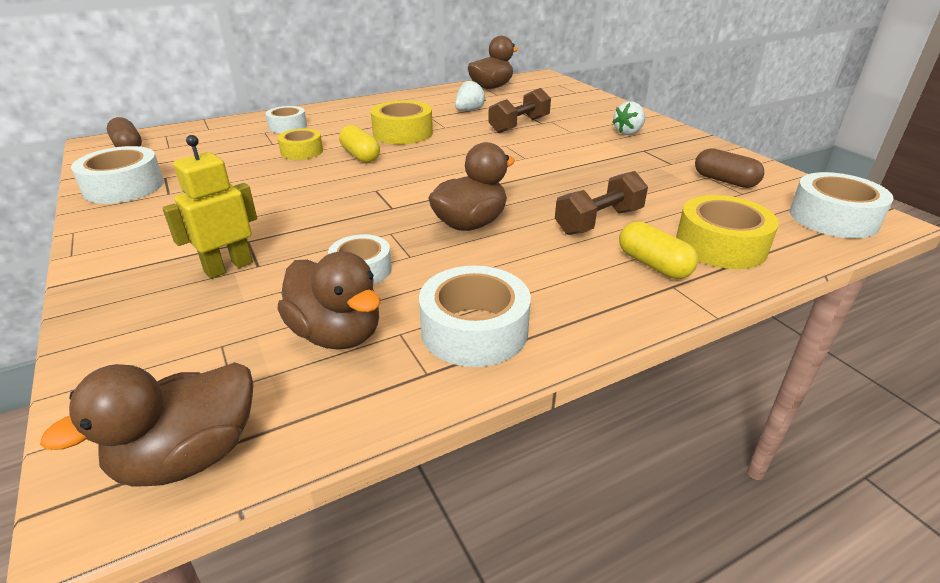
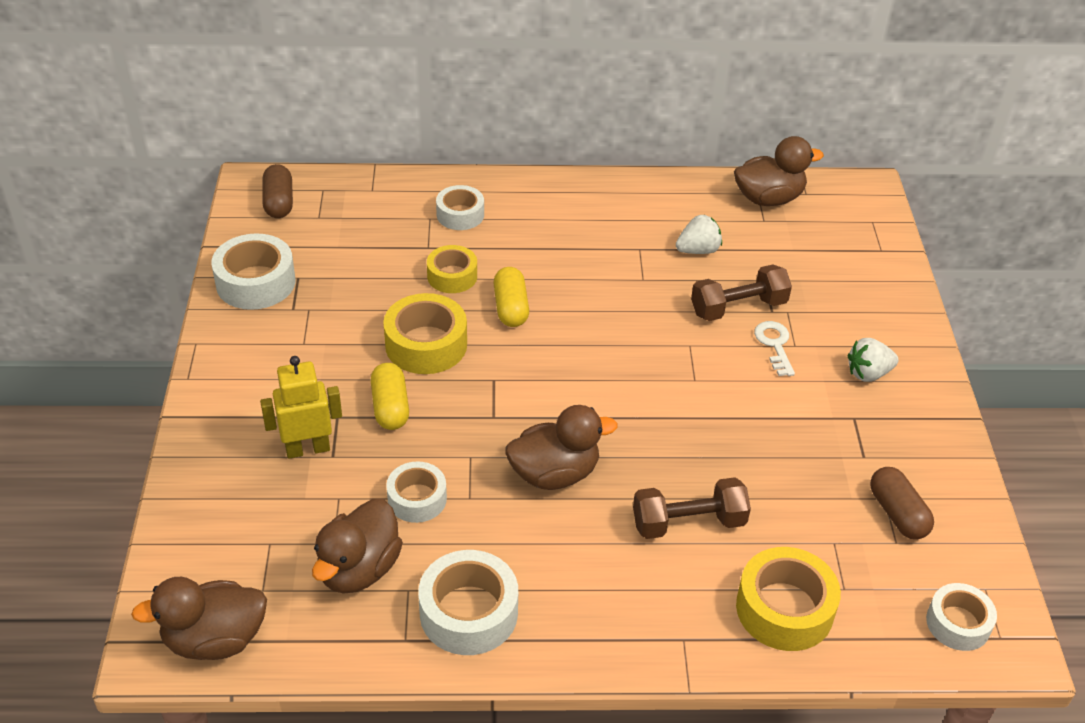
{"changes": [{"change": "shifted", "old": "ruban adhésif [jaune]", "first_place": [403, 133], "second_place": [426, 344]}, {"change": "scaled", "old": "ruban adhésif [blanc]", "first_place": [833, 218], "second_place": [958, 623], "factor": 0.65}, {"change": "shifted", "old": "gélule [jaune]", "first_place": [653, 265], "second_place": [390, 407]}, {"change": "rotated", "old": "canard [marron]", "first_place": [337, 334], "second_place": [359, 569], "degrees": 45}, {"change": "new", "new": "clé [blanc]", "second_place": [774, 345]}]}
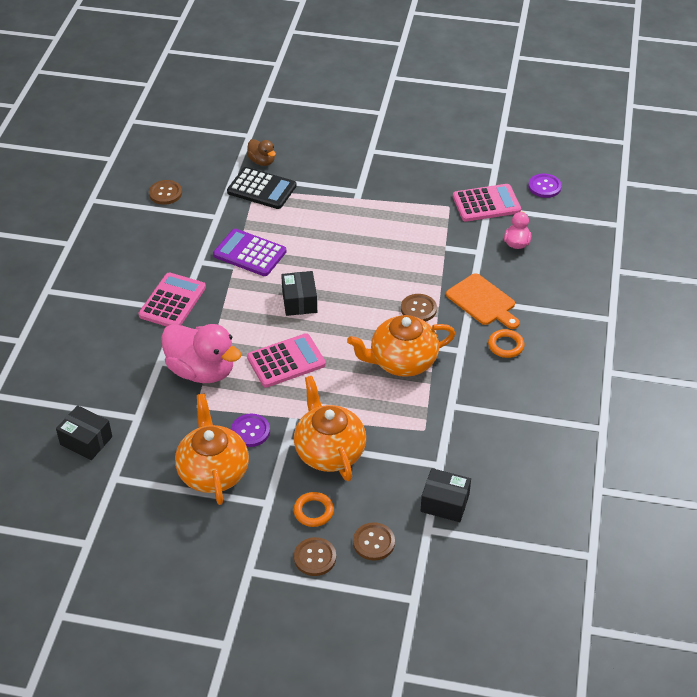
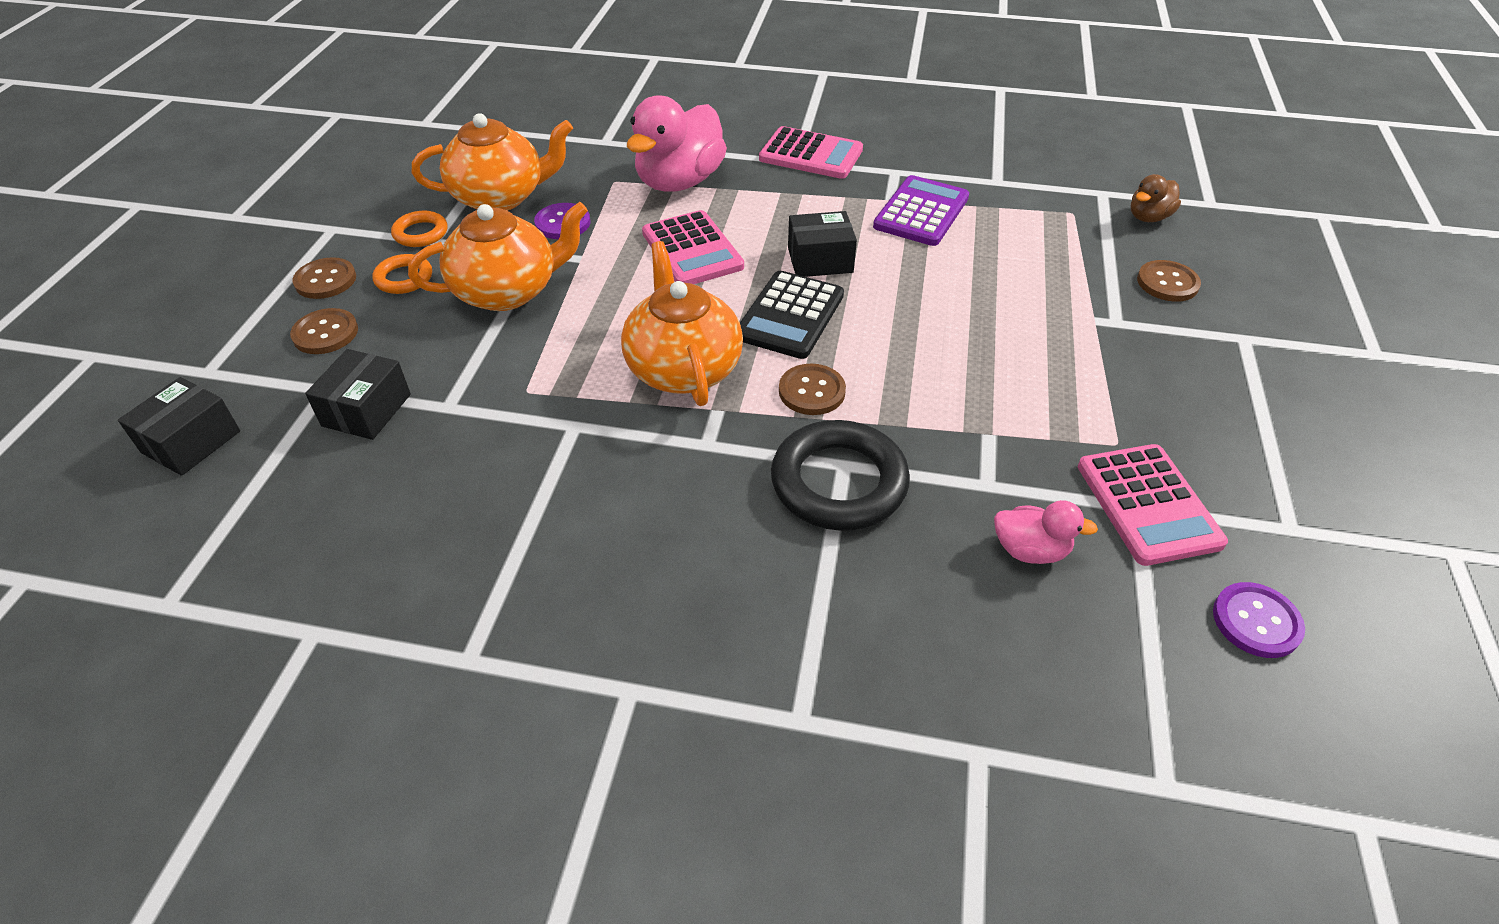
{"changes": [{"change": "shifted", "old": "calculatrice [noir]", "first_place": [261, 189], "second_place": [790, 316]}, {"change": "shifted", "old": "bouton [marron]", "first_place": [165, 193], "second_place": [1167, 283]}, {"change": "swapped", "old": "planche à découper [orange]", "new": "anneau [noir]", "first_place": [482, 301], "second_place": [839, 482]}, {"change": "shifted", "old": "anneau [orange]", "first_place": [505, 346], "second_place": [421, 233]}, {"change": "shifted", "old": "boîte [noir]", "first_place": [86, 441], "second_place": [191, 442]}]}
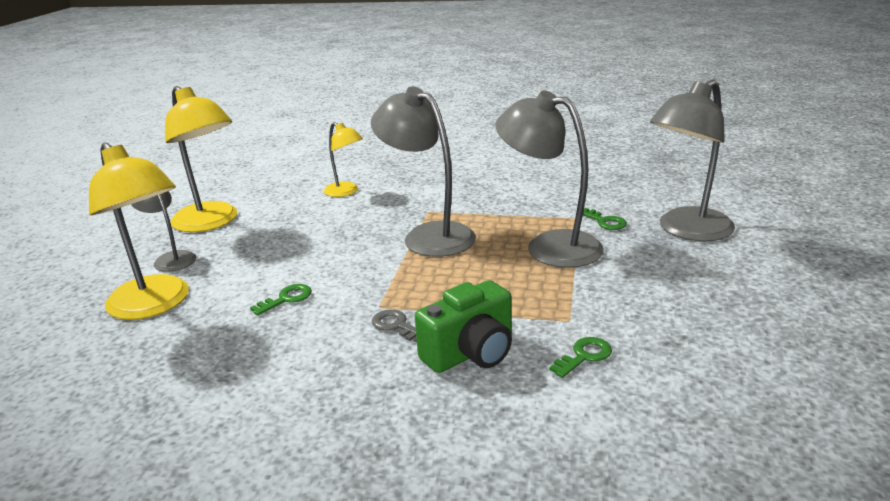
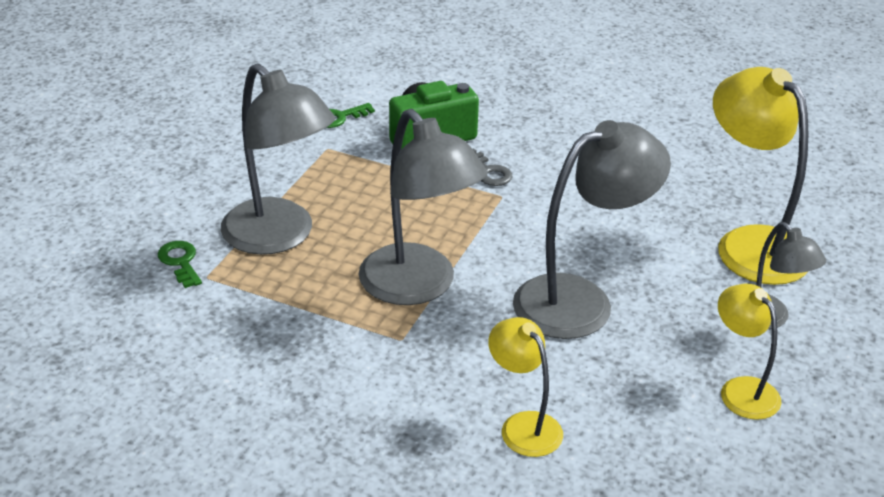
{"changes": [{"change": "shifted", "old": "lampe [gris]", "first_place": [687, 231], "second_place": [580, 300]}, {"change": "scaled", "old": "lampe [jaune]", "first_place": [211, 223], "second_place": [741, 389], "factor": 0.56}, {"change": "gone", "old": "clé [vert]", "first_place": [286, 299]}]}
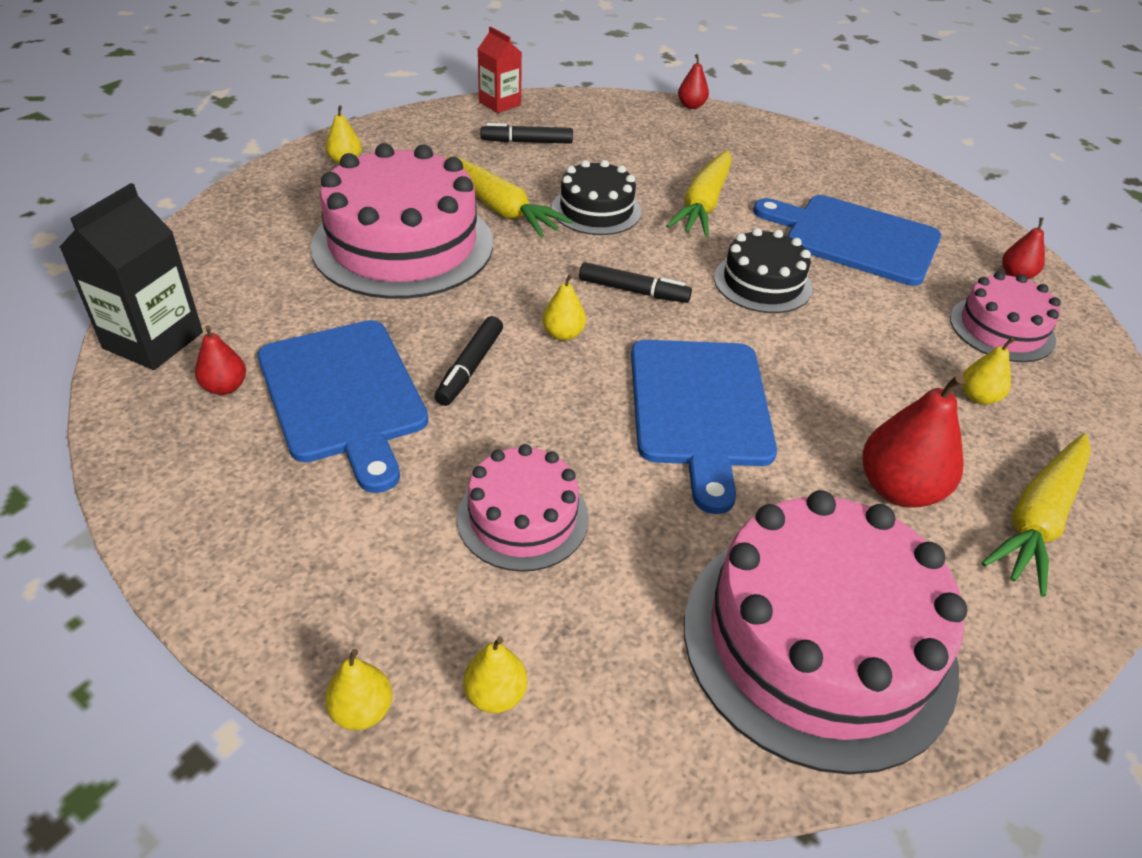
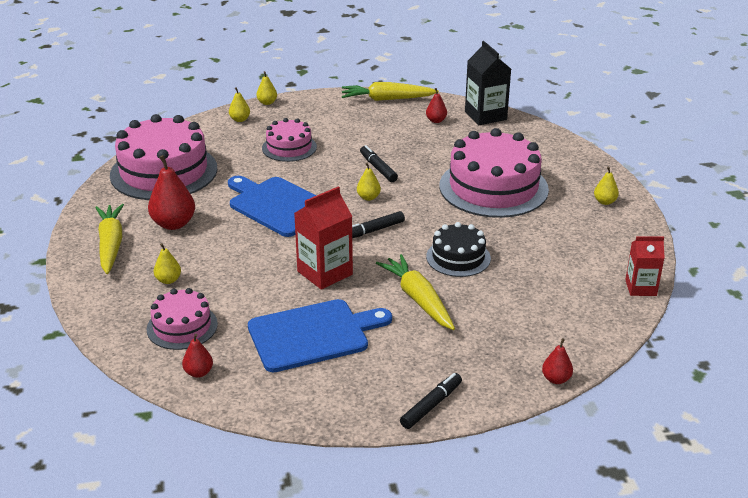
{"changes": [{"change": "shifted", "old": "feutre [noir]", "first_place": [527, 142], "second_place": [431, 405]}, {"change": "shifted", "old": "carotte [jaune]", "first_place": [501, 208], "second_place": [387, 99]}, {"change": "swapped", "old": "gâteau [noir]", "new": "brique de lait [rouge]", "first_place": [762, 283], "second_place": [325, 273]}, {"change": "gone", "old": "planche à découper [bleu]", "first_place": [343, 395]}]}
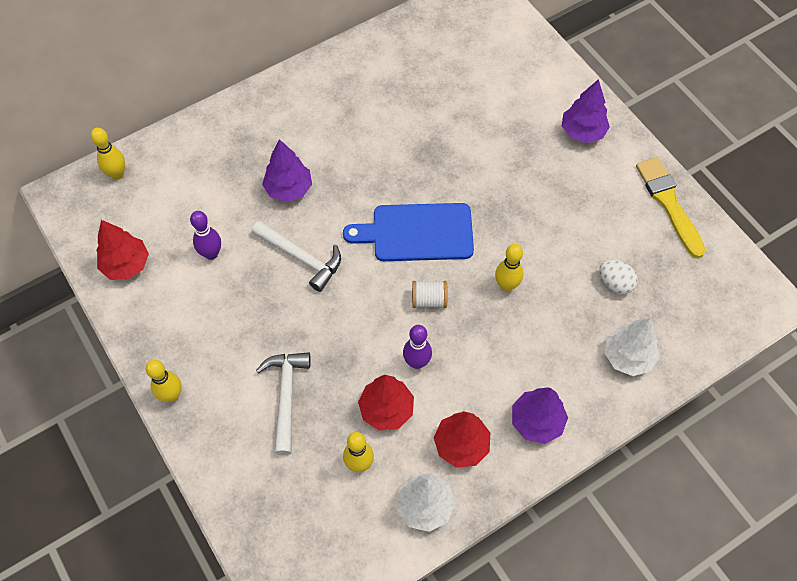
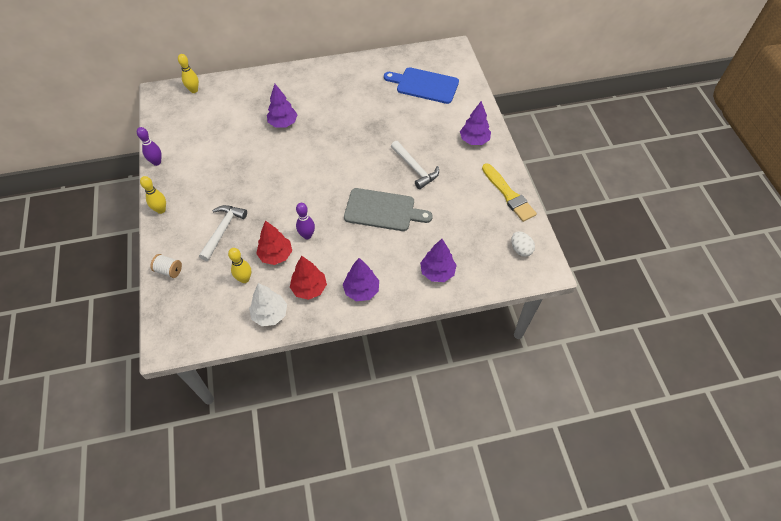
{"changes": [{"change": "rotated", "old": "pinceau [jaune]", "first_place": [668, 203], "second_place": [508, 194], "degrees": 150}, {"change": "shifted", "old": "planche à découper [bleu]", "first_place": [417, 233], "second_place": [424, 85]}, {"change": "shifted", "old": "quille [violet]", "first_place": [211, 254], "second_place": [157, 162]}, {"change": "gone", "old": "arbre [rouge]", "first_place": [126, 265]}, {"change": "shifted", "old": "marteau [blanc]", "first_place": [301, 258], "second_place": [415, 168]}, {"change": "swapped", "old": "quille [jaune]", "new": "planche à découper [gris]", "first_place": [506, 285], "second_place": [383, 210]}, {"change": "shifted", "old": "œuf [blanc]", "first_place": [615, 283], "second_place": [520, 249]}, {"change": "shifted", "old": "bobine [blanc]", "first_place": [429, 300], "second_place": [169, 270]}, {"change": "repainted", "old": "arbre [blanc]", "new": "arbre [violet]", "first_place": [627, 356], "second_place": [437, 272]}]}
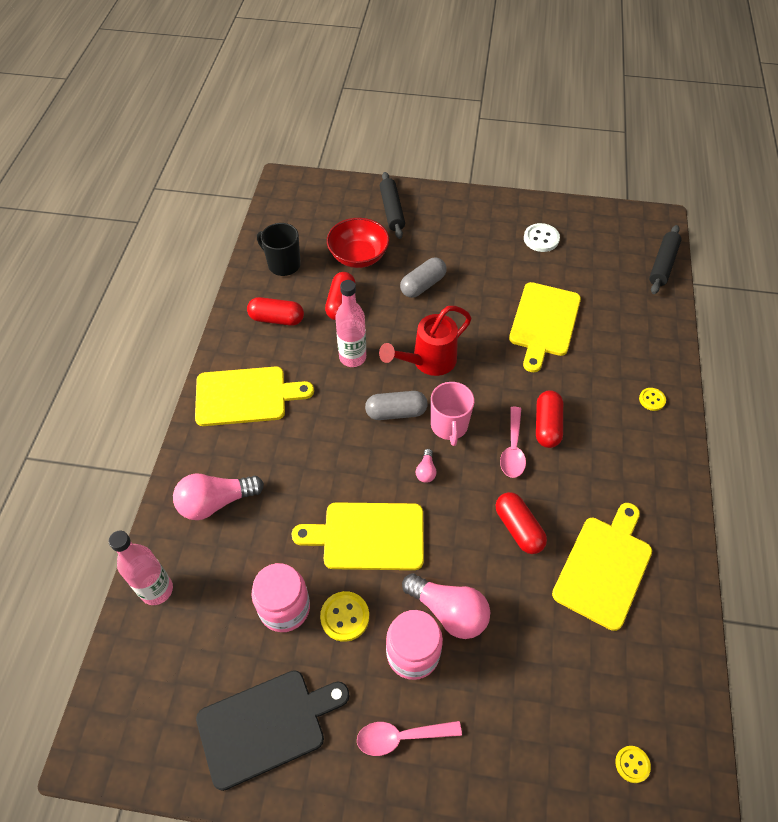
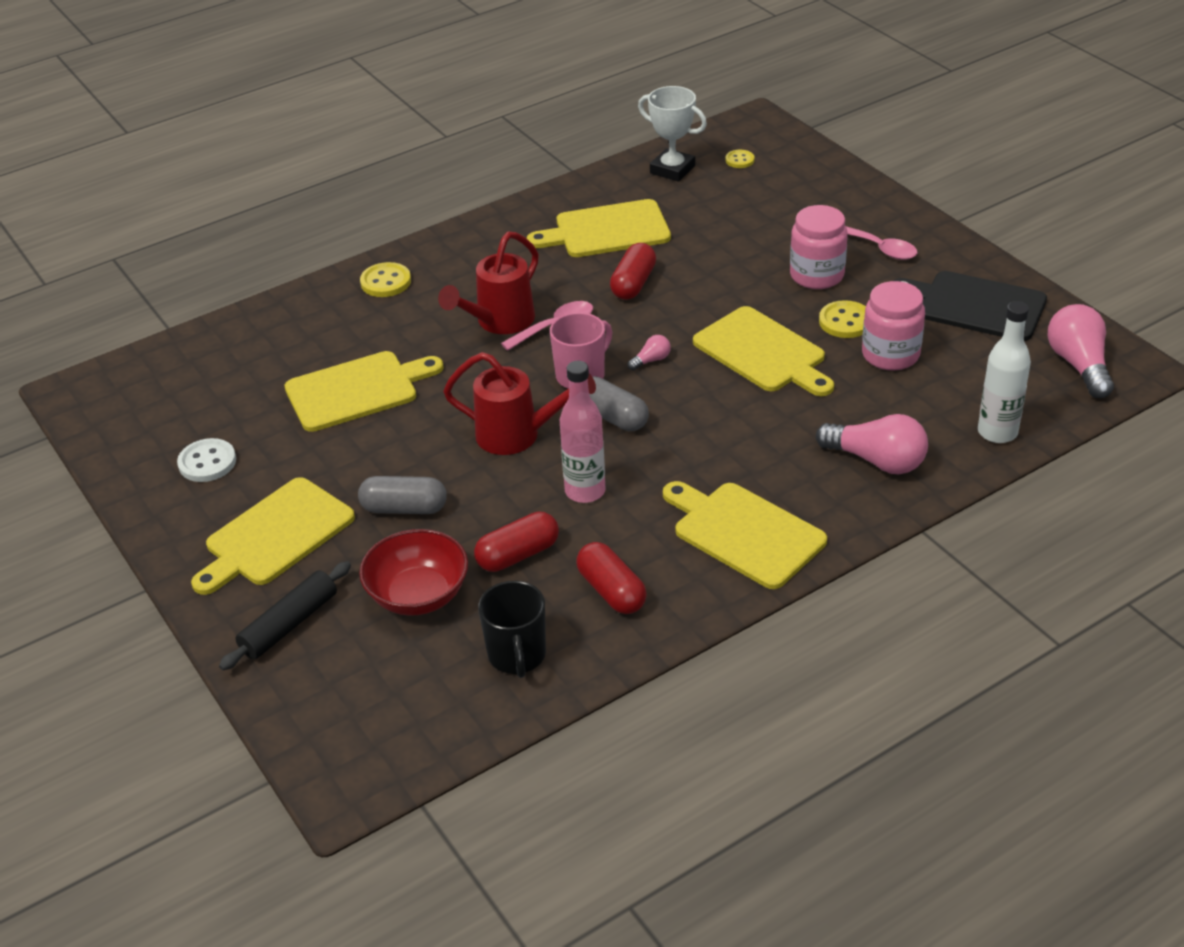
{"changes": [{"change": "gone", "old": "rouleau à pâtisserie [noir]", "first_place": [662, 264]}, {"change": "scaled", "old": "bouton [jaune]", "first_place": [652, 400], "second_place": [386, 282], "factor": 1.6}, {"change": "swapped", "old": "gélule [rouge]", "new": "arrosoir [rouge]", "first_place": [547, 425], "second_place": [499, 322]}, {"change": "repainted", "old": "bouteille [rose]", "new": "bouteille [blanc]", "first_place": [157, 590], "second_place": [997, 432]}, {"change": "shifted", "old": "ampoule [rose]", "first_place": [449, 611], "second_place": [1078, 365]}, {"change": "new", "new": "trophée [blanc]", "second_place": [672, 169]}, {"change": "new", "new": "planche à découper [jaune]", "second_place": [275, 535]}]}
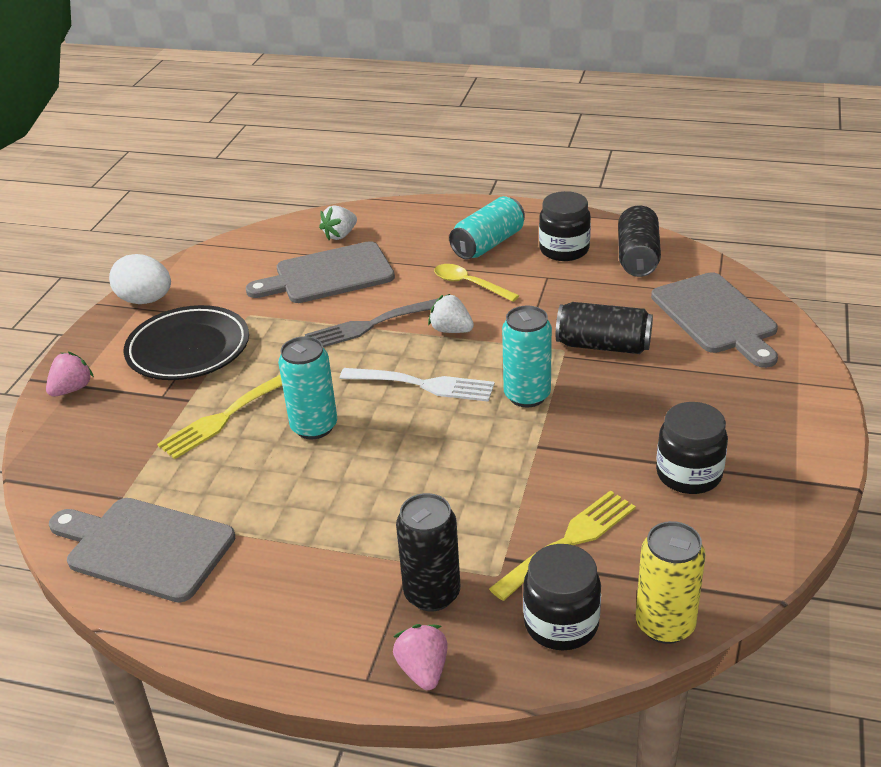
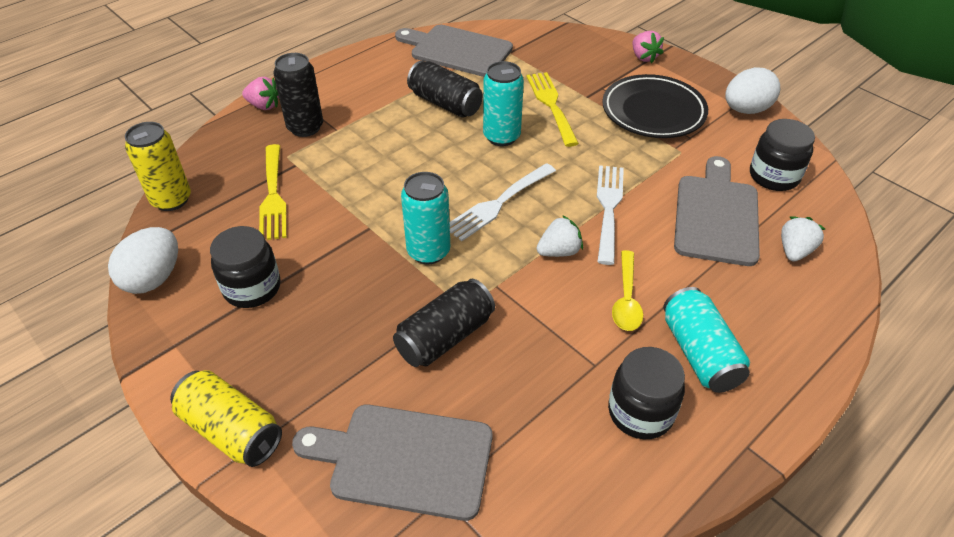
{"changes": [{"change": "rotated", "old": "fraise [blanc]", "first_place": [340, 235], "second_place": [794, 251], "degrees": 45}, {"change": "shifted", "old": "canette [noir]", "first_place": [638, 257], "second_place": [445, 103]}, {"change": "rotated", "old": "cuillère [jaune]", "first_place": [469, 284], "second_place": [626, 299], "degrees": 120}, {"change": "repainted", "old": "fourchette [gris]", "new": "fourchette [blanc]", "first_place": [370, 325], "second_place": [608, 209]}, {"change": "rotated", "old": "planche à découper [gris]", "first_place": [145, 547], "second_place": [457, 50], "degrees": -120}, {"change": "shifted", "old": "bocal [noir]", "first_place": [561, 623], "second_place": [774, 176]}, {"change": "new", "new": "œuf [blanc]", "second_place": [153, 278]}, {"change": "new", "new": "canette [jaune]", "second_place": [232, 430]}]}
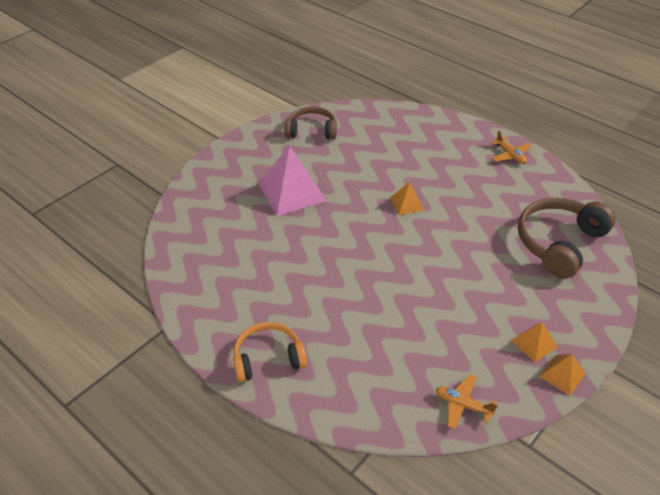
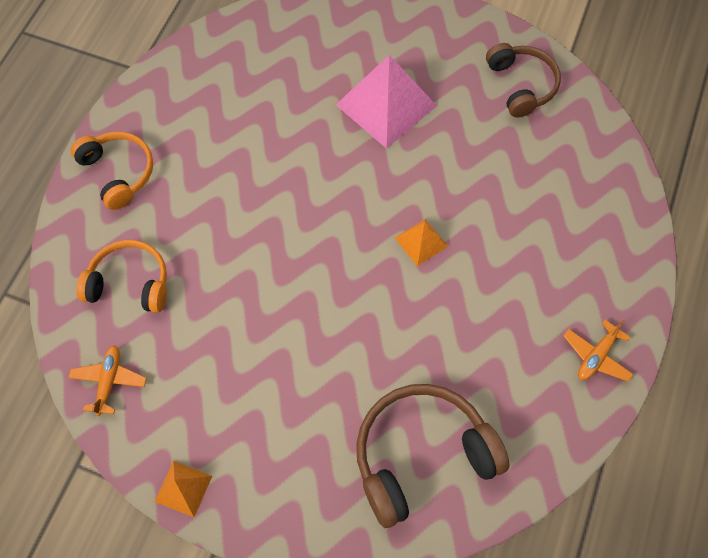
{"changes": [{"change": "rotated", "old": "casque audio [marron]", "first_place": [559, 243], "second_place": [422, 456], "degrees": -45}, {"change": "gone", "old": "pyramide [orange]", "first_place": [534, 343]}, {"change": "new", "new": "casque audio [orange]", "second_place": [130, 283]}]}
